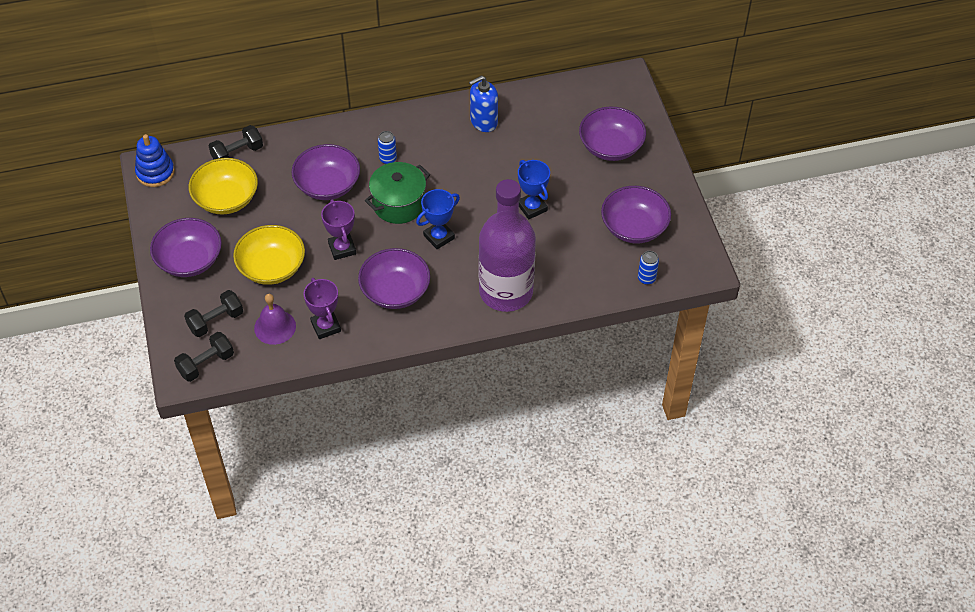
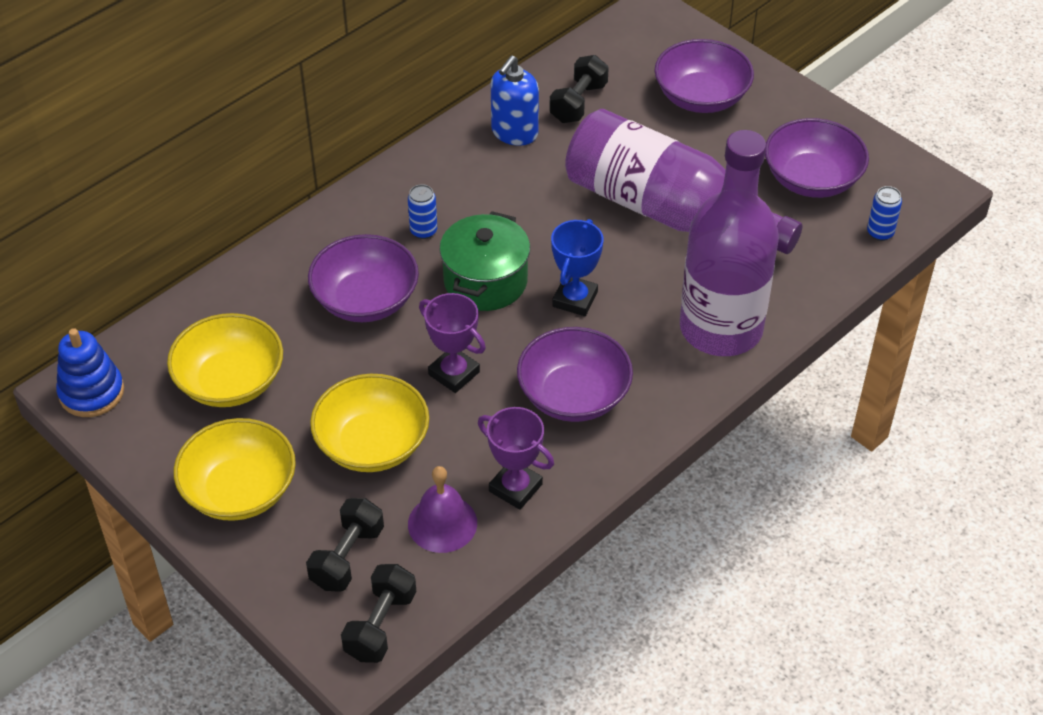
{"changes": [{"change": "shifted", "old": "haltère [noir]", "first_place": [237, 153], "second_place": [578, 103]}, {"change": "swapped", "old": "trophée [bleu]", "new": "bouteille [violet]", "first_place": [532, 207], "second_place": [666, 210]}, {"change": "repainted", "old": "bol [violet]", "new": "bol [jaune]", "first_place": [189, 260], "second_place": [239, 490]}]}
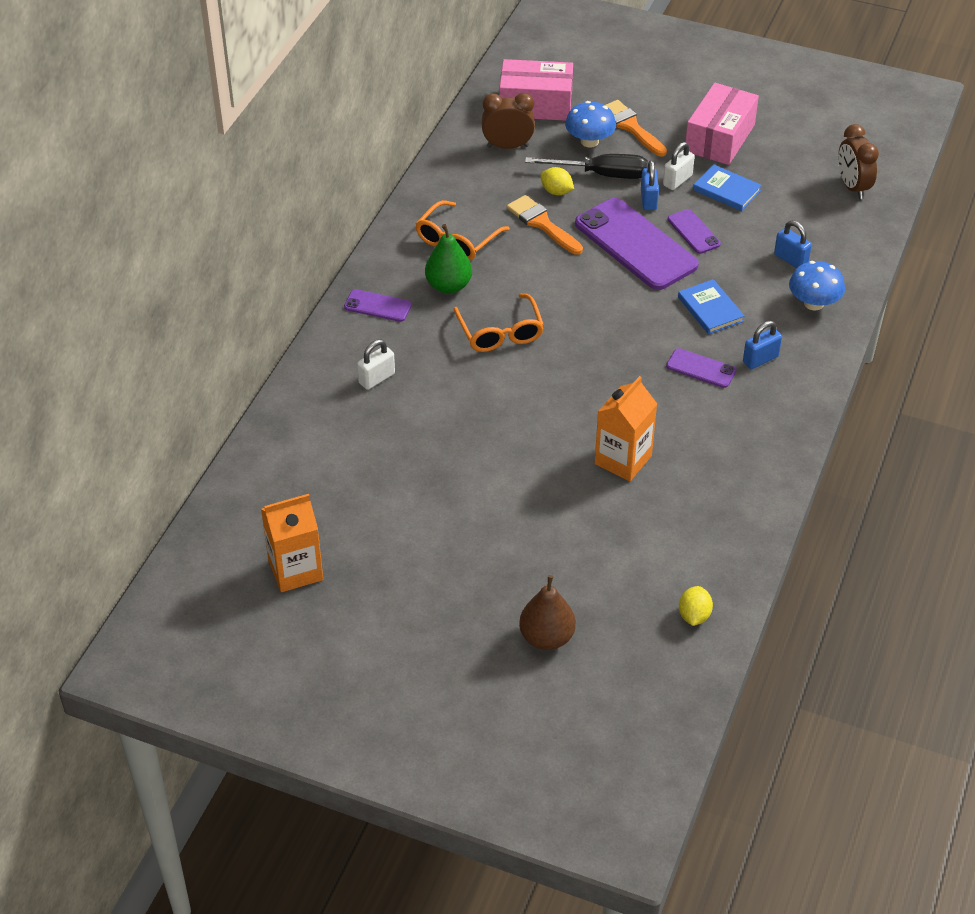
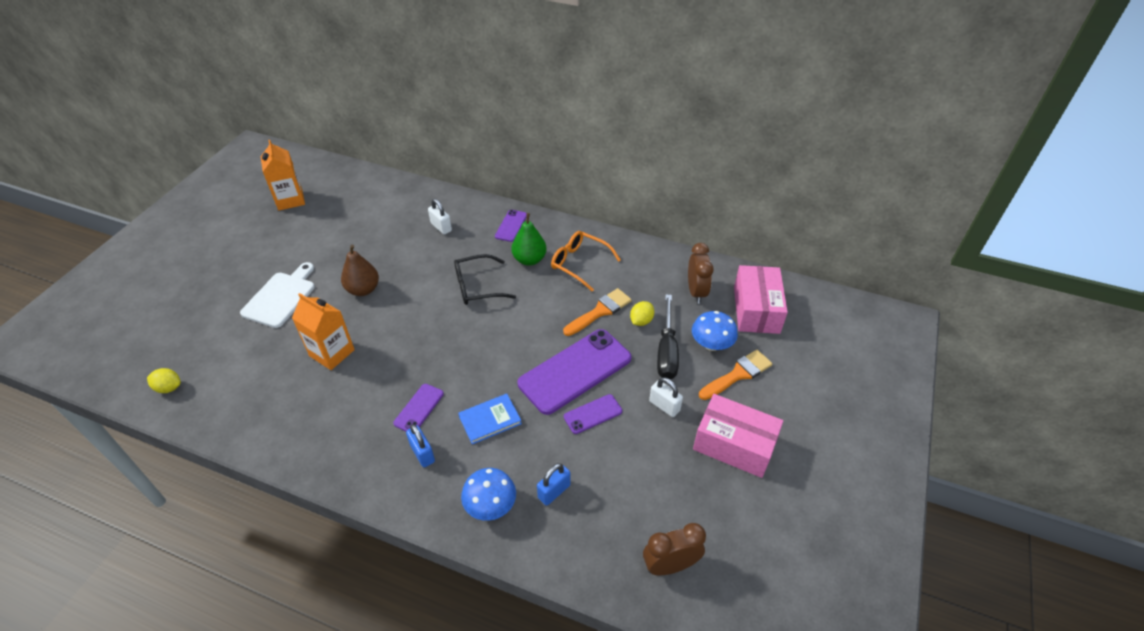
{"changes": [{"change": "gone", "old": "cadenas [bleu]", "first_place": [648, 200]}, {"change": "gone", "old": "livre [bleu]", "first_place": [726, 190]}, {"change": "repainted", "old": "lunettes [orange]", "new": "lunettes [noir]", "first_place": [500, 332], "second_place": [477, 286]}, {"change": "shifted", "old": "poire [marron]", "first_place": [547, 637], "second_place": [363, 289]}, {"change": "new", "new": "planche à découper [blanc]", "second_place": [281, 297]}]}
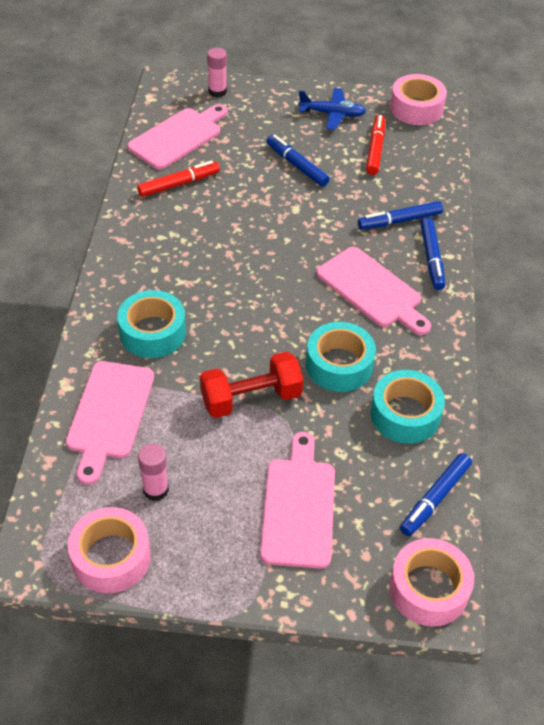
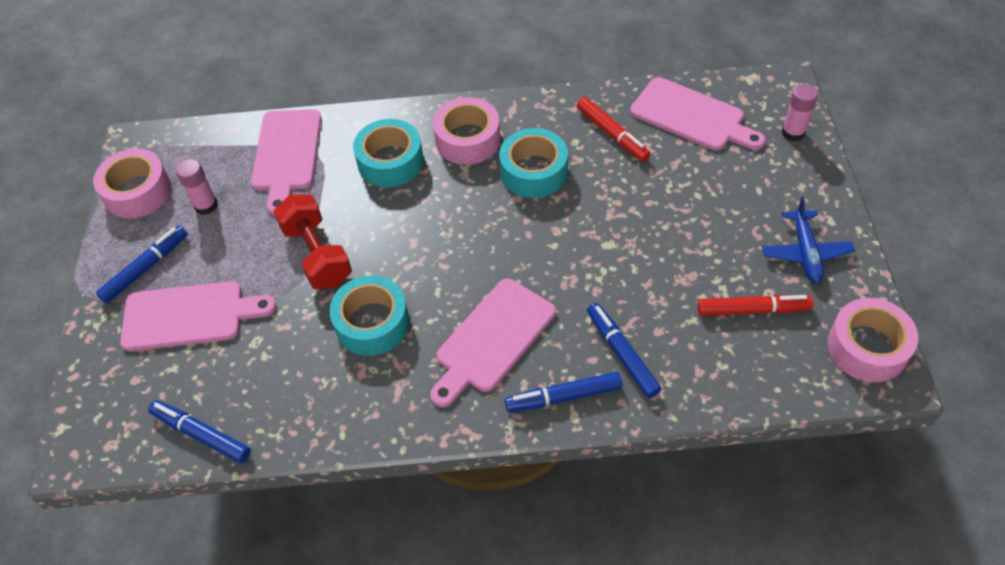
{"changes": [{"change": "shifted", "old": "feutre [bleu]", "first_place": [297, 165], "second_place": [146, 268]}, {"change": "rotated", "old": "planche à découper [rose]", "first_place": [109, 414], "second_place": [287, 154], "degrees": -90}, {"change": "shifted", "old": "ruban adhésif [turquoise]", "first_place": [405, 414], "second_place": [534, 171]}, {"change": "shifted", "old": "ruban adhésif [rose]", "first_place": [428, 589], "second_place": [468, 140]}]}
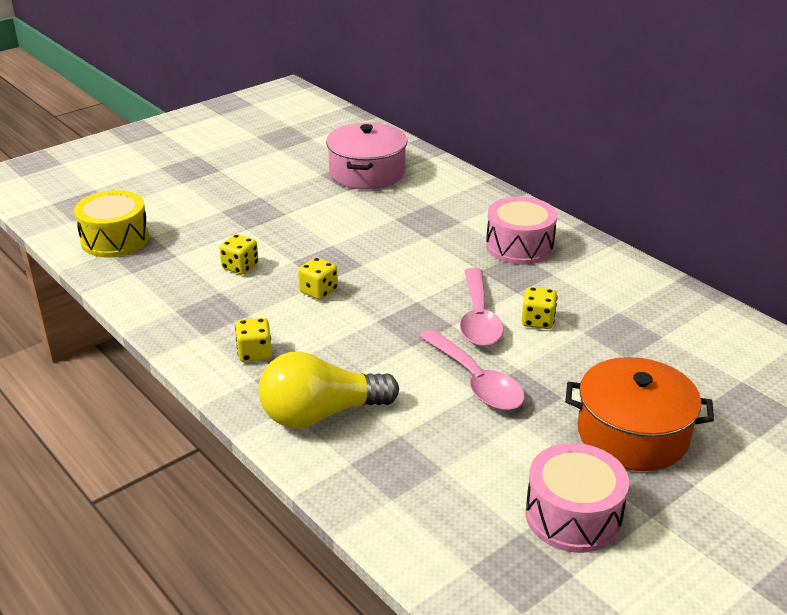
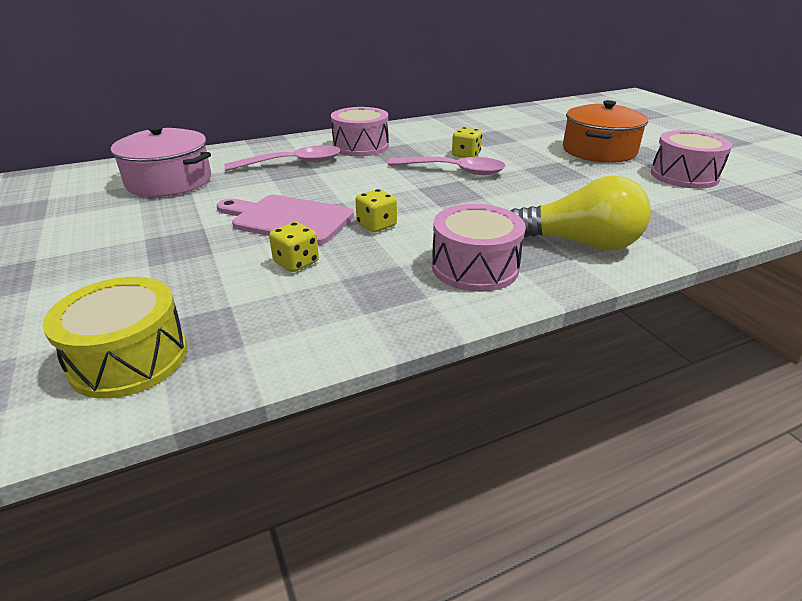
{"changes": [{"change": "swapped", "old": "dé [jaune]", "new": "tambour [rose]", "first_place": [255, 353], "second_place": [475, 267]}, {"change": "shifted", "old": "cuillère [rose]", "first_place": [476, 381], "second_place": [293, 163]}, {"change": "rotated", "old": "ampoule [jaune]", "first_place": [321, 414], "second_place": [579, 243], "degrees": -75}, {"change": "new", "new": "planche à découper [rose]", "second_place": [288, 219]}]}
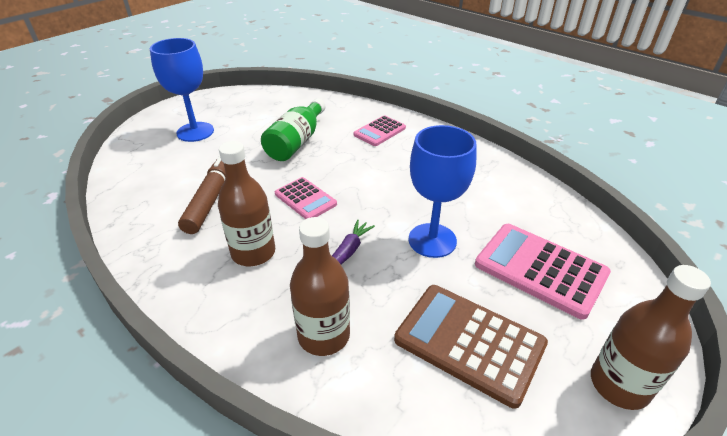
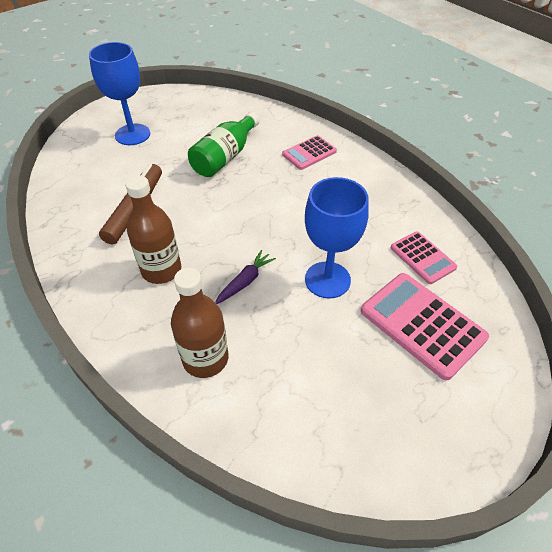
{"changes": [{"change": "shifted", "old": "calculatrice [rose]", "first_place": [305, 199], "second_place": [422, 258]}, {"change": "gone", "old": "bouteille [marron]", "first_place": [619, 385]}, {"change": "gone", "old": "calculatrice [marron]", "first_place": [469, 342]}]}
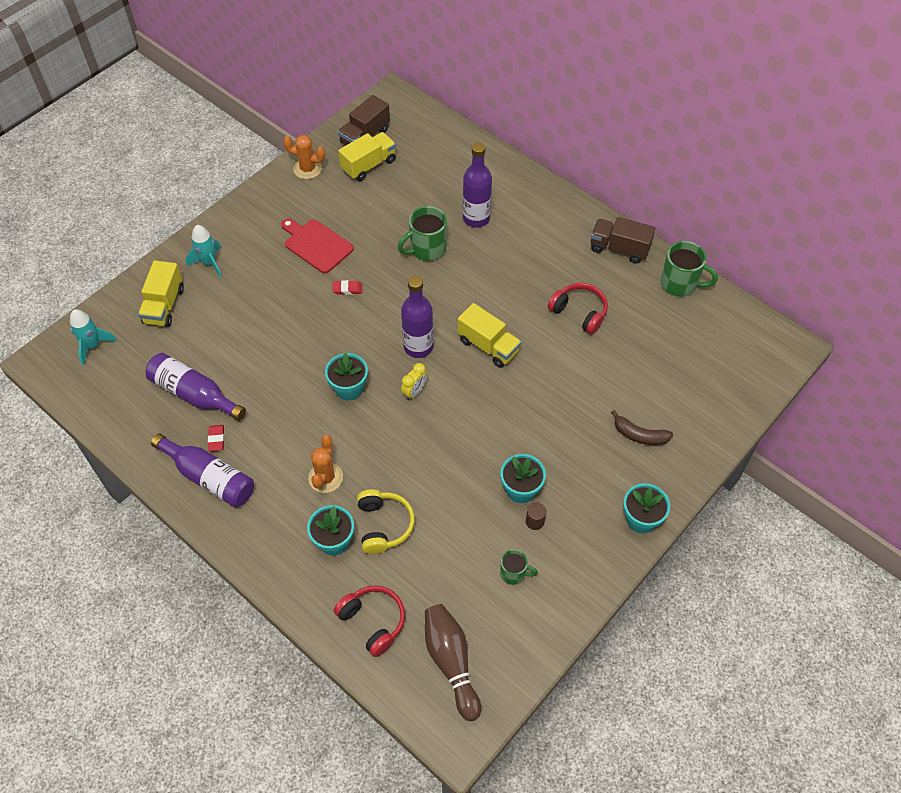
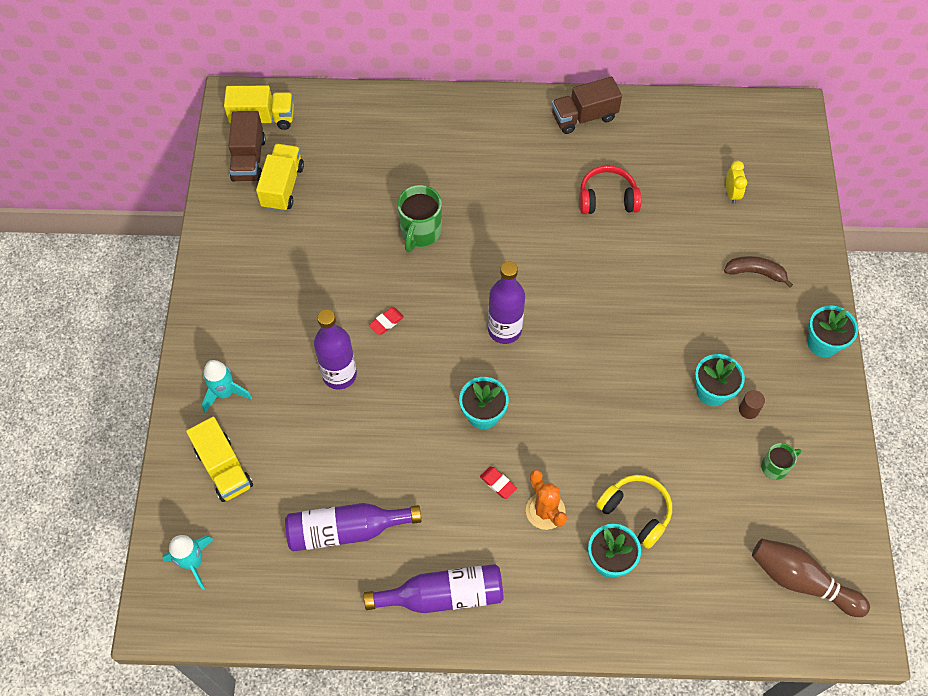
{"changes": [{"change": "gone", "old": "cactus [orange]", "first_place": [307, 169]}, {"change": "shifted", "old": "bouteille [violet]", "first_place": [476, 218], "second_place": [339, 375]}, {"change": "gone", "old": "planche à découper [rouge]", "first_place": [316, 245]}, {"change": "gone", "old": "tasse [vert]", "first_place": [680, 284]}, {"change": "shifted", "old": "camion [jaune]", "first_place": [488, 346], "second_place": [263, 118]}, {"change": "shifted", "old": "réveil [jaune]", "first_place": [414, 392], "second_place": [731, 193]}, {"change": "rotated", "old": "banane [marron]", "first_place": [639, 435], "second_place": [755, 272], "degrees": -150}, {"change": "shifted", "old": "gomme [rouge]", "first_place": [216, 439], "second_place": [498, 483]}, {"change": "gone", "old": "casque audio [rouge]", "first_place": [373, 621]}]}
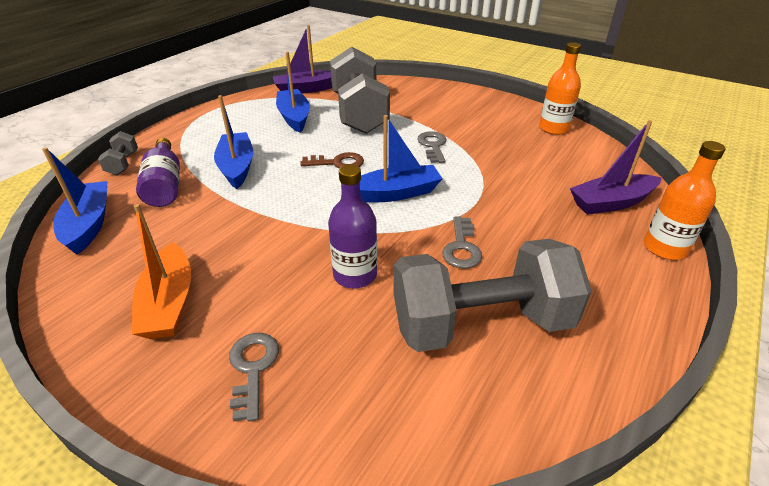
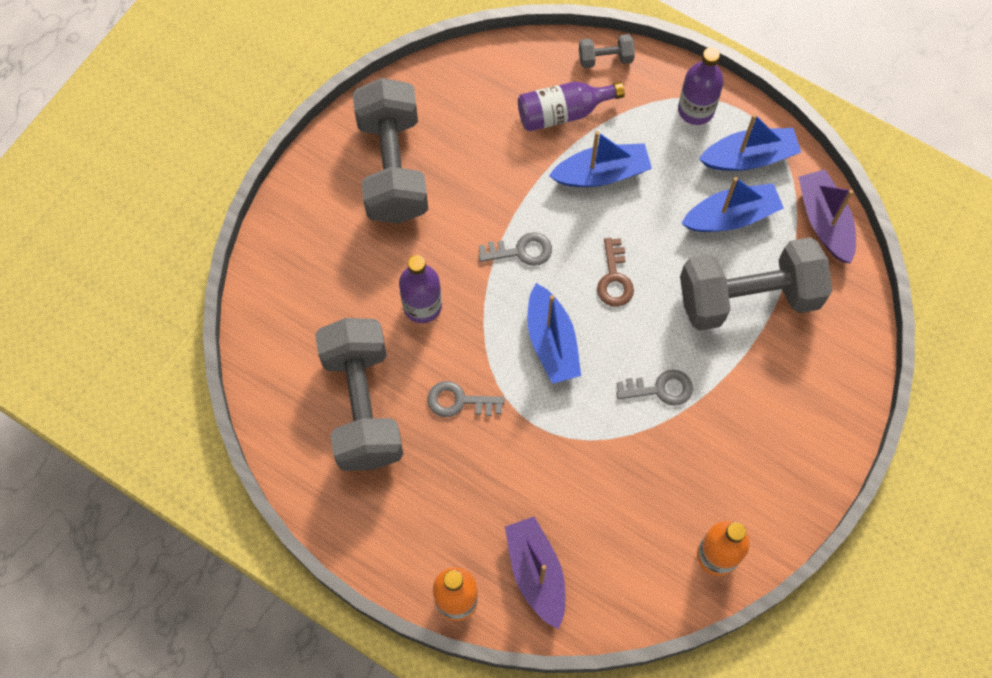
{"changes": [{"change": "shifted", "old": "bateau [bleu]", "first_place": [89, 224], "second_place": [749, 157]}, {"change": "swapped", "old": "bateau [orange]", "new": "haltère [gris]", "first_place": [169, 303], "second_place": [392, 167]}, {"change": "shifted", "old": "clé [gris]", "first_place": [252, 368], "second_place": [521, 251]}, {"change": "new", "new": "bouteille [violet]", "second_place": [696, 110]}]}
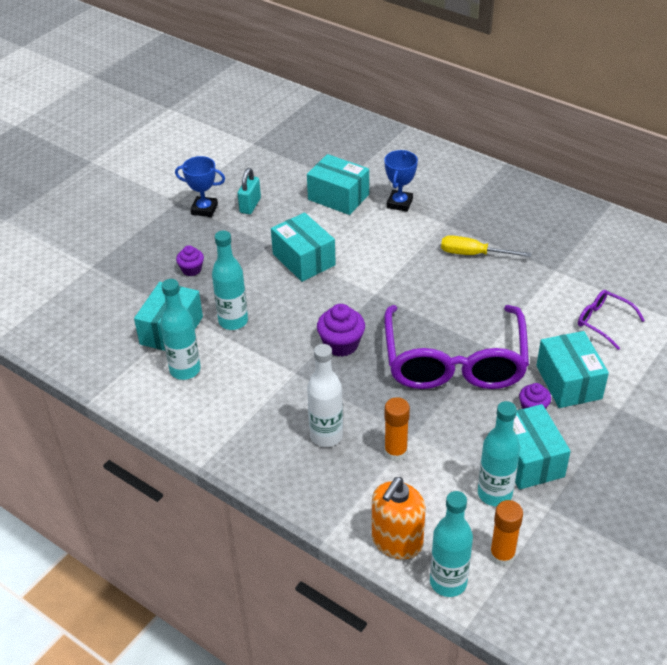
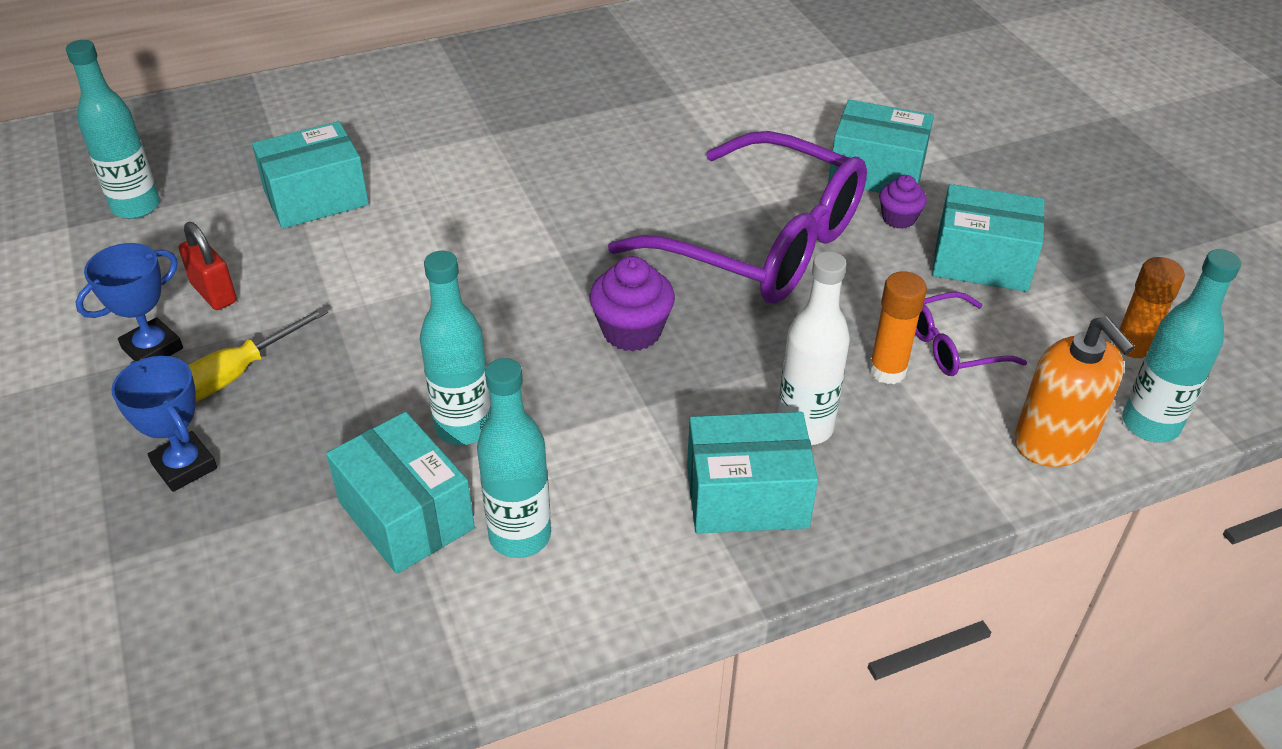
{"changes": [{"change": "shifted", "old": "trophée [bleu]", "first_place": [399, 203], "second_place": [184, 466]}, {"change": "repainted", "old": "cadenas [turquoise]", "new": "cadenas [rouge]", "first_place": [250, 205], "second_place": [214, 293]}, {"change": "shifted", "old": "boîte [turquoise]", "first_place": [304, 259], "second_place": [747, 496]}, {"change": "shifted", "old": "tournevis [jaune]", "first_place": [473, 254], "second_place": [236, 375]}, {"change": "gone", "old": "muffin [violet]", "first_place": [191, 269]}, {"change": "shifted", "old": "lunettes [violet]", "first_place": [603, 322], "second_place": [953, 347]}, {"change": "shifted", "old": "bouteille [turquoise]", "first_place": [494, 494], "second_place": [136, 207]}]}
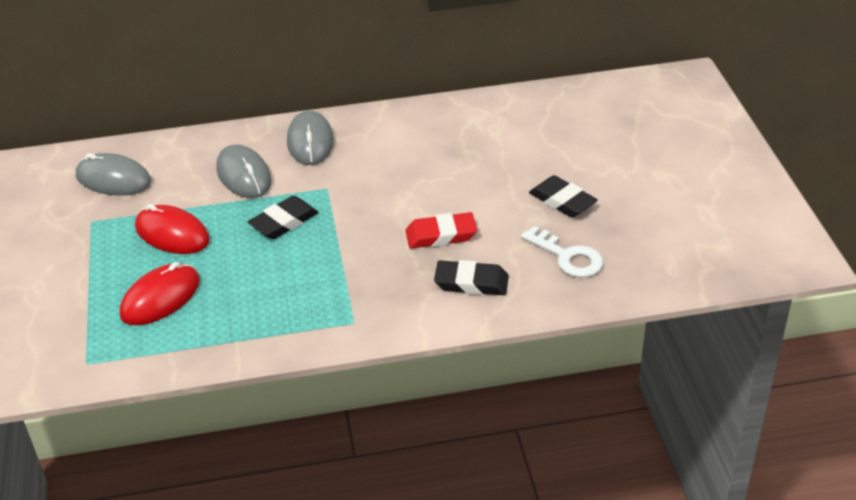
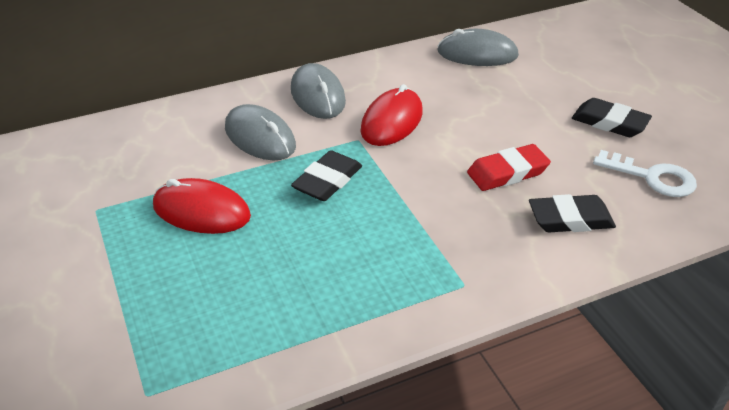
{"changes": [{"change": "shifted", "old": "souris [gris]", "first_place": [113, 179], "second_place": [477, 54]}, {"change": "shifted", "old": "souris [rouge]", "first_place": [160, 298], "second_place": [392, 121]}]}
